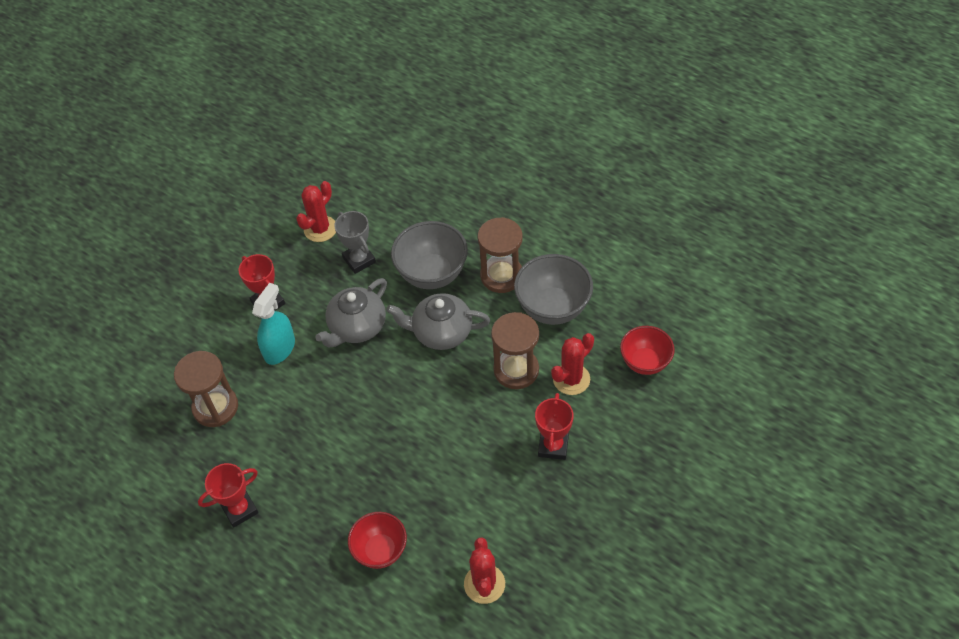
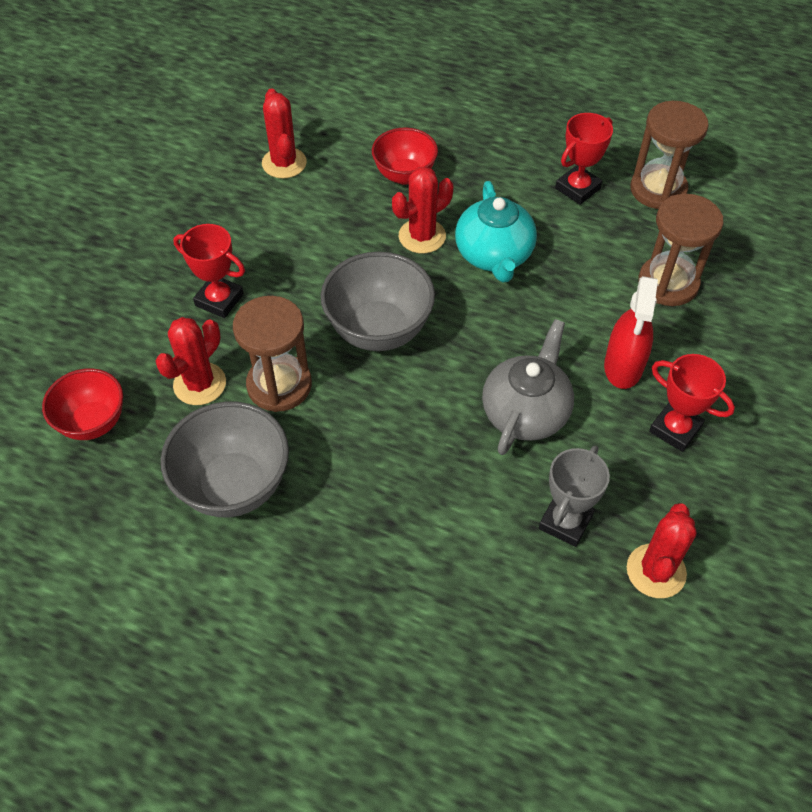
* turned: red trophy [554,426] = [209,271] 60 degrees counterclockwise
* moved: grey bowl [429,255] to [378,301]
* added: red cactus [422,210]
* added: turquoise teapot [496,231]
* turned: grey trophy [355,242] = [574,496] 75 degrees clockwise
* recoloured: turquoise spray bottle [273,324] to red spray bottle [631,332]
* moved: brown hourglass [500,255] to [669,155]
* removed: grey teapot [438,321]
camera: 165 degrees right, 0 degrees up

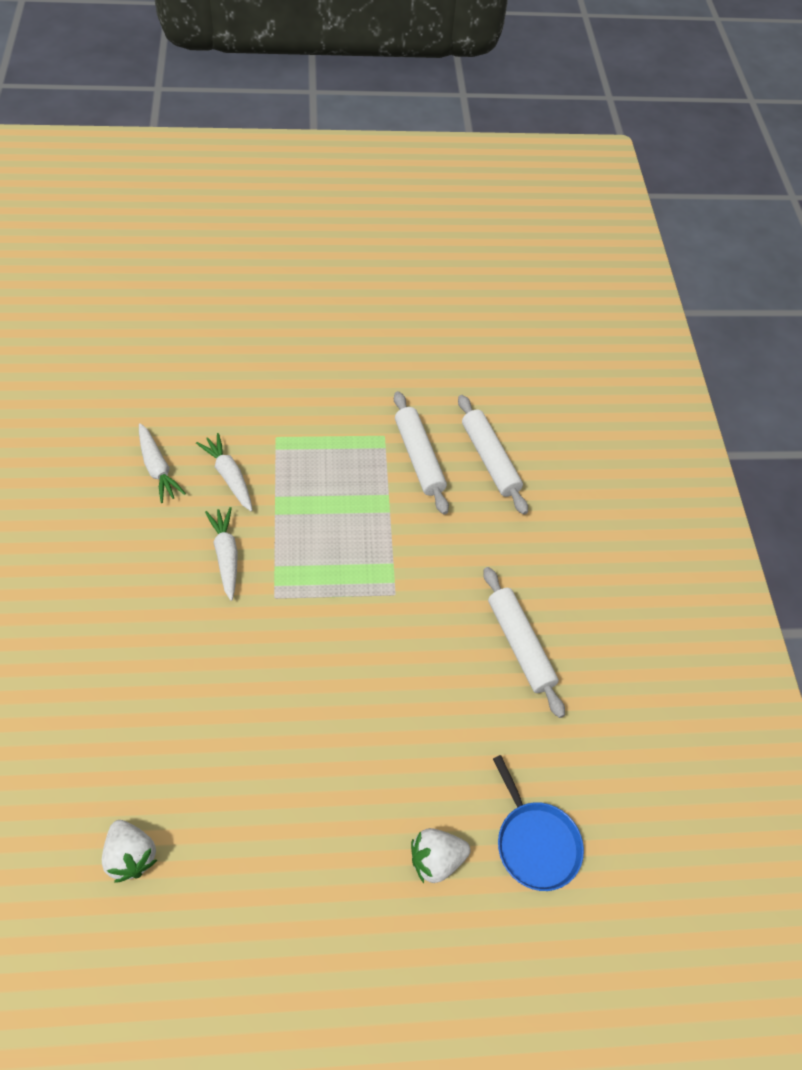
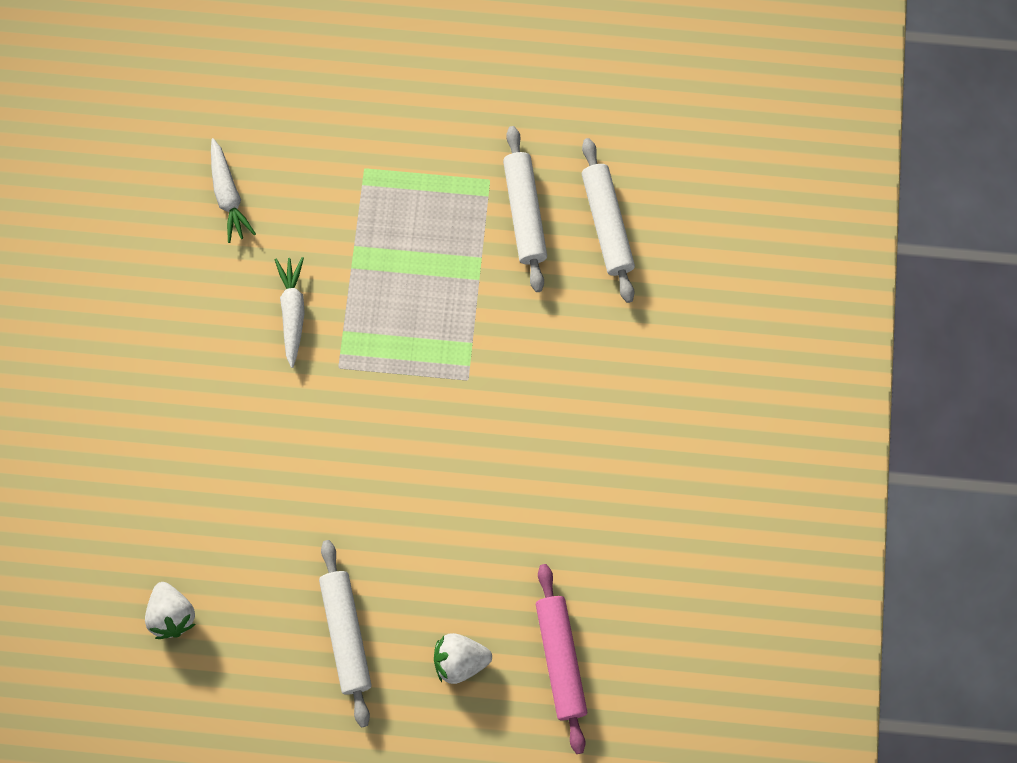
* moved: white rolling pin [524,642] to [345,633]
* replaced: blue pan [538,823] to pink rolling pin [561,659]
* removed: white carrot [224,472]
camera: 15 degrees right, 15 degrees up

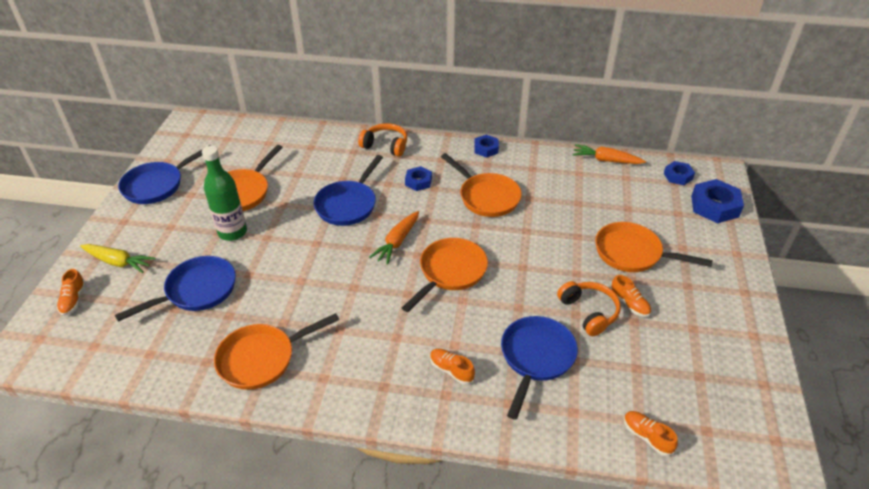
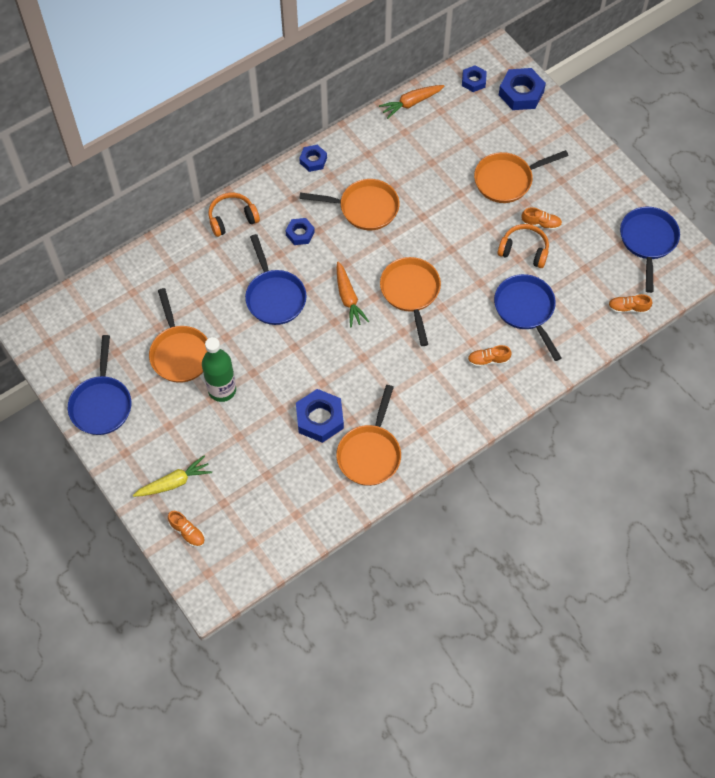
* added: blue nut [320,416]
* moved: blue pan [175,289] to [650,250]
camera: 45 degrees left, 20 degrees up

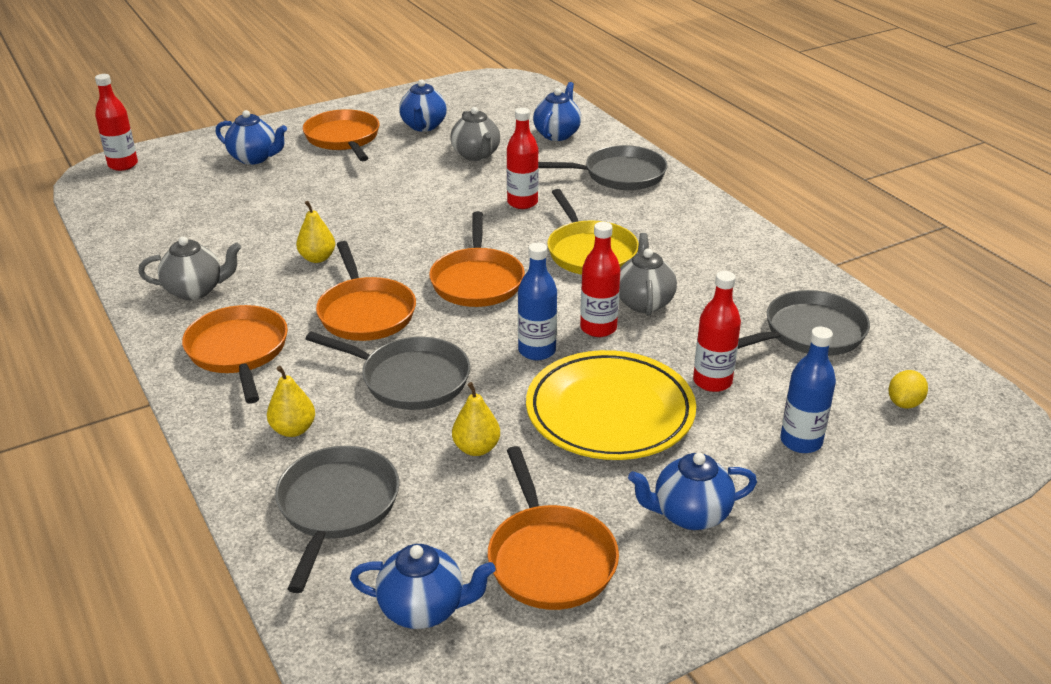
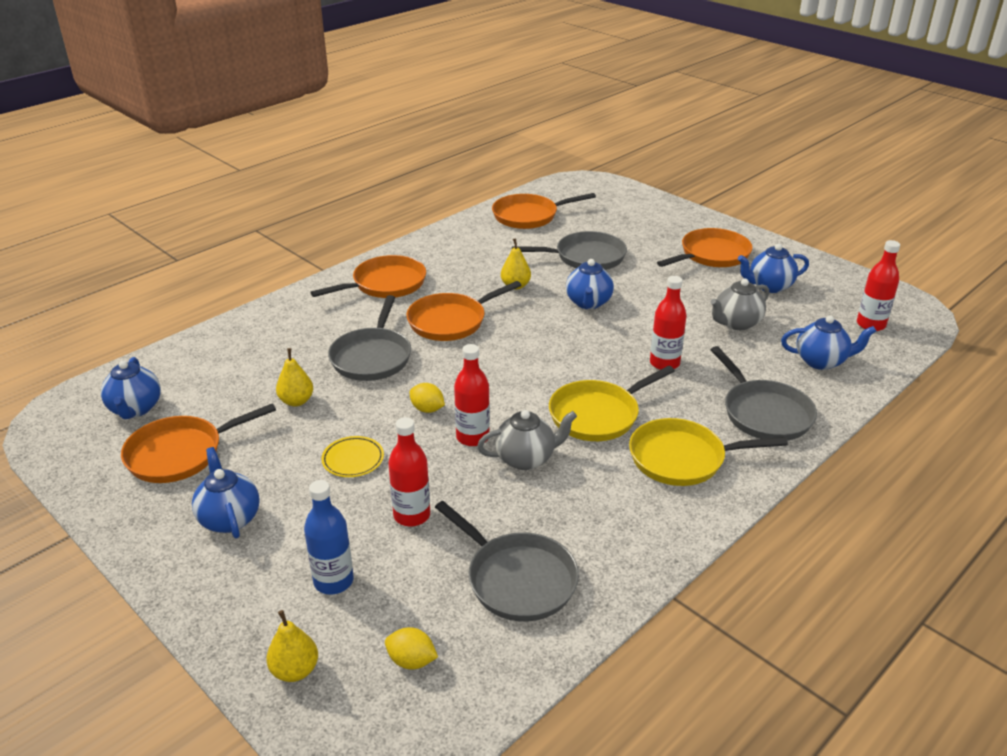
* moved: yellow pear [291,401] to [292,646]
* resized: yellow plate [611,405] = [352,456] x0.43
* replaced: blue bottle [537,301] to yellow lemon [427,398]
* moved: orange pan [477,259] to [544,211]
* moved: grey pan [337,519] to [569,250]
* moved: blue teapot [251,137] to [590,284]
* added: yellow pan [708,452]
* moved: red bottle [116,122] to [878,285]
* removed: grey teapot [189,268]
camera: 75 degrees right, 0 degrees up

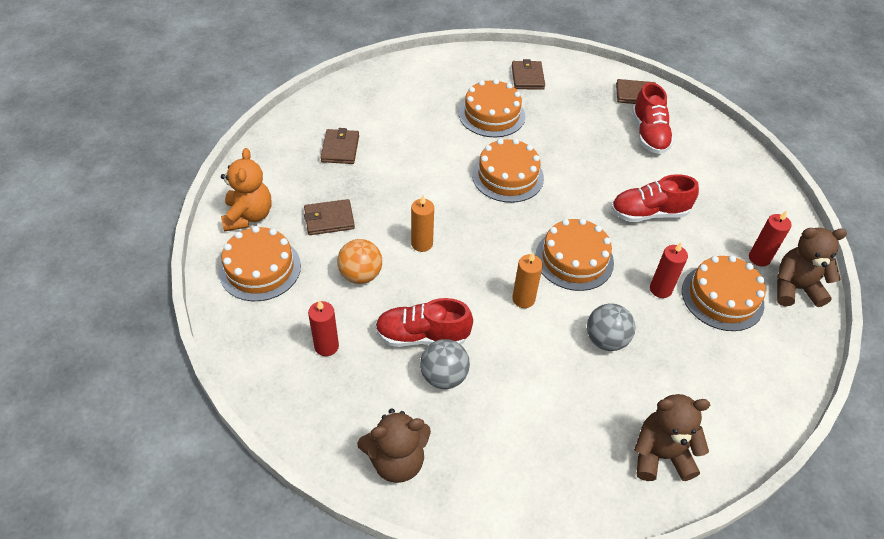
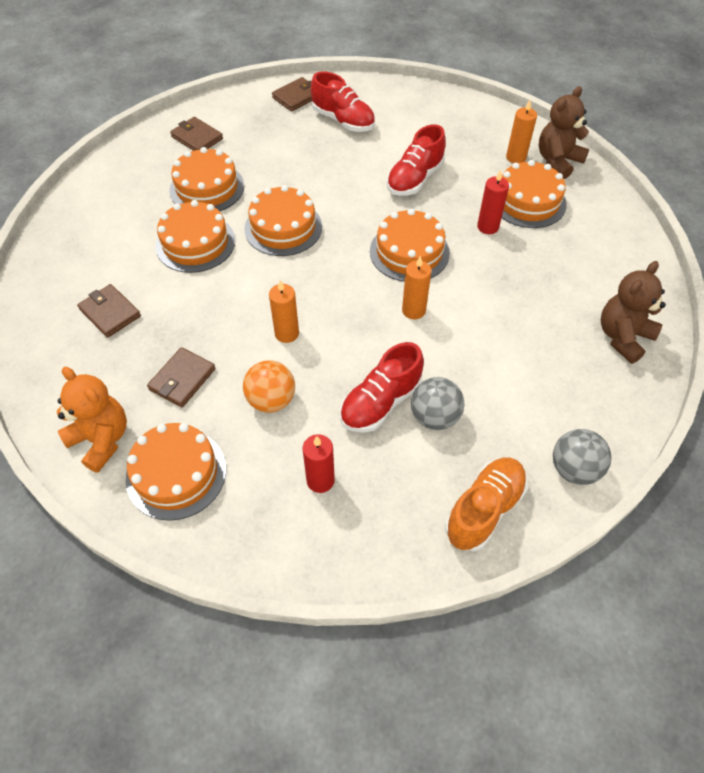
* added: orange cake [195,236]
* replaced: brown teddy bear [394,445] to orange shoe [486,504]
* recoloured: red candle [770,238] to orange candle [521,131]
* moved: grey ball [611,327] to [582,457]
camera: 45 degrees left, 5 degrees up

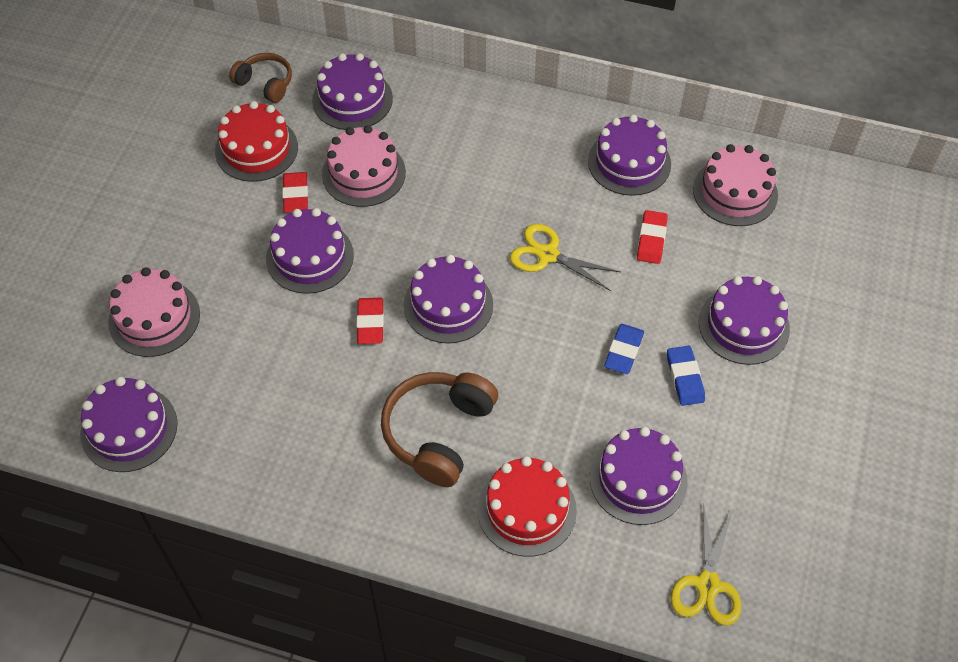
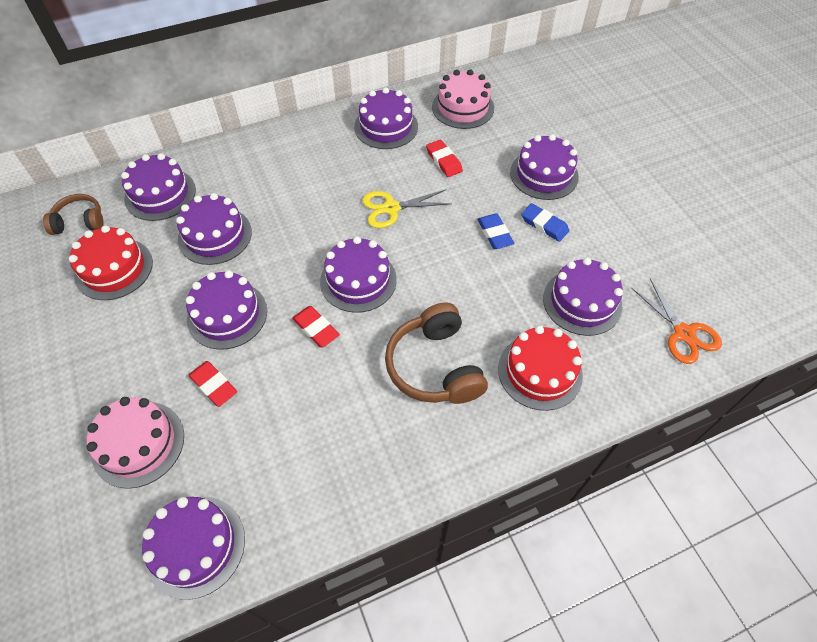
* recoloured: pink cake [364,166] to purple cake [214,229]
* moved: red eraser [295,192] to [213,384]
* recoloured: yellow scissors [706,564] to orange scissors [676,321]
camera: 40 degrees left, 0 degrees up

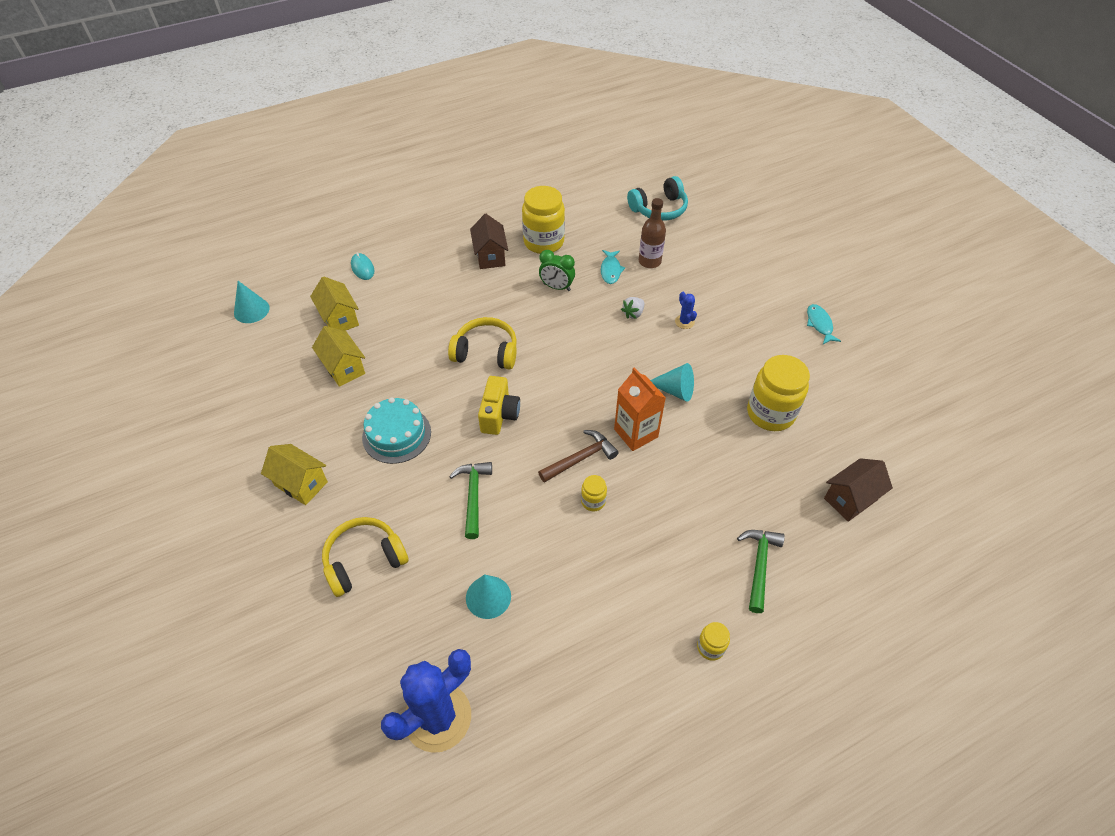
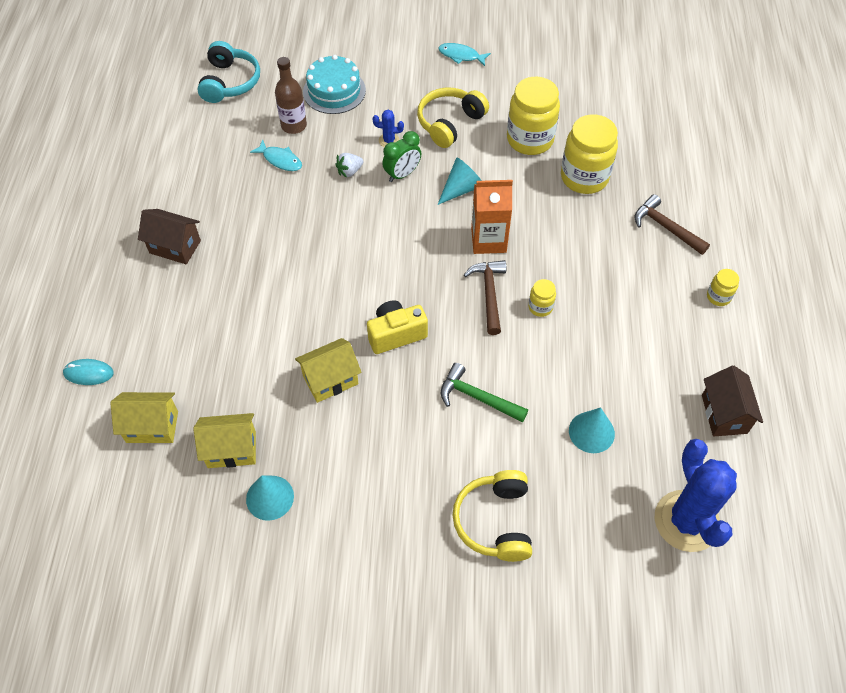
* moved: turquoise cone [252,302] to [270,498]
* moved: yellow house [294,474] to [328,370]
* moved: turquoise cake [396,430] to [334,84]
* turned: white strawberry [632,308] = [349,165] 75 degrees clockwise
* turned: yellow camera [499,405] = [397,327] 60 degrees counterclockwise
* moved: green clock [557,270] to [401,156]
* moved: yellow headphones [482,343] to [453,117]
* moved: yellow jar [543,220] to [589,154]
* recoloured: green hammer [761,571] to brown hammer [672,224]
* moved: brown house [858,490] to [732,401]
camera: 60 degrees left, 5 degrees up

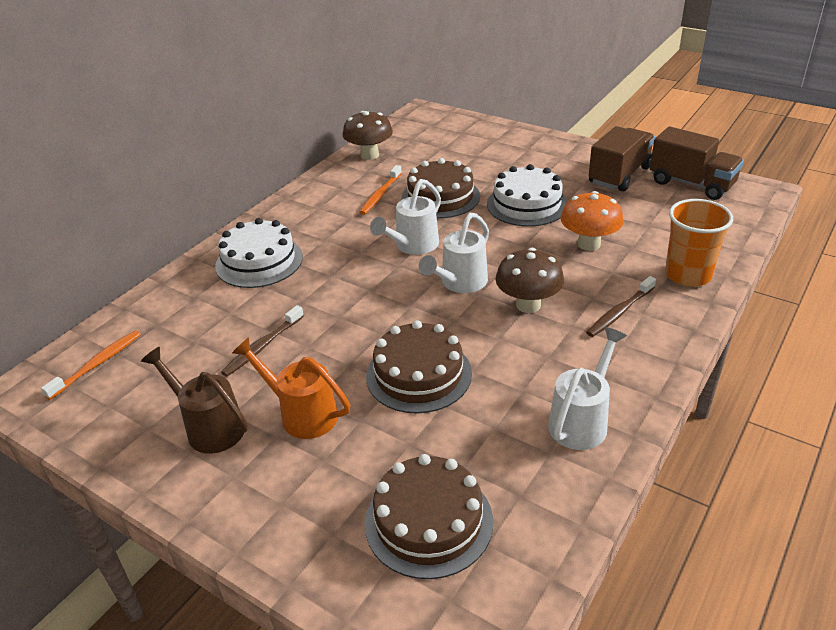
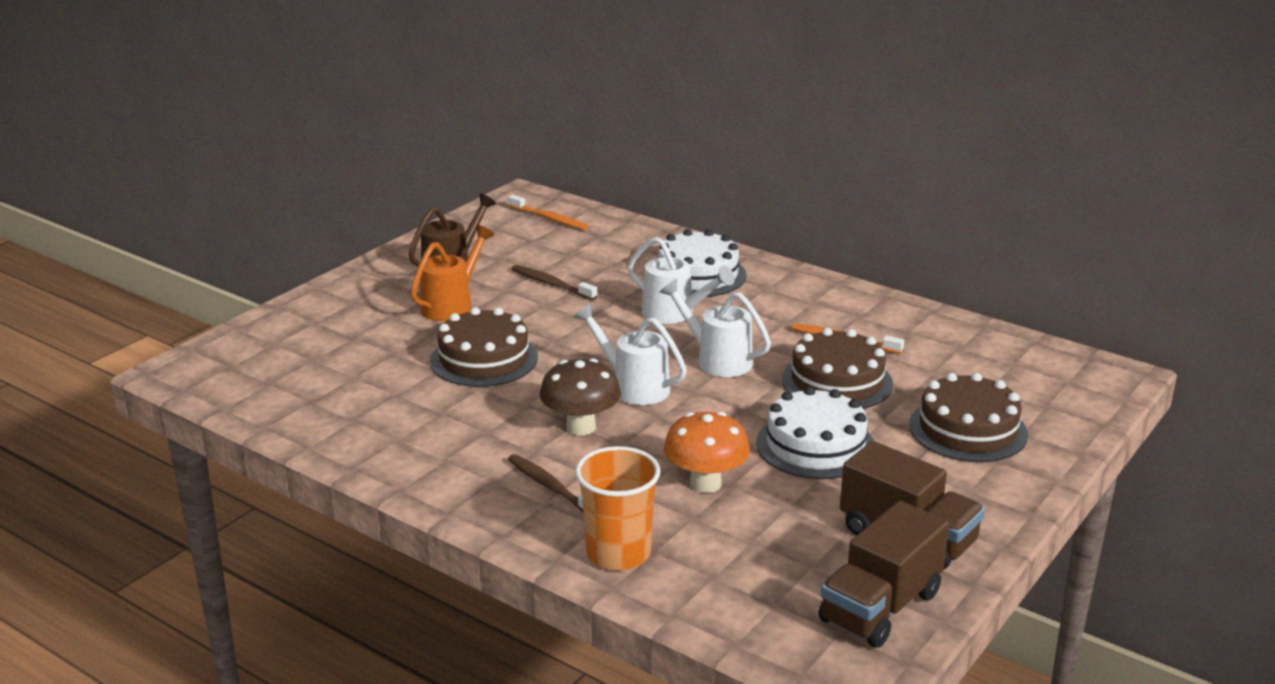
* moved: white watering can [587,388] to [681,280]
* moved: brown cake [429,516] to [968,417]
* removed: brown mushroom [368,135]
camera: 90 degrees right, 10 degrees down

